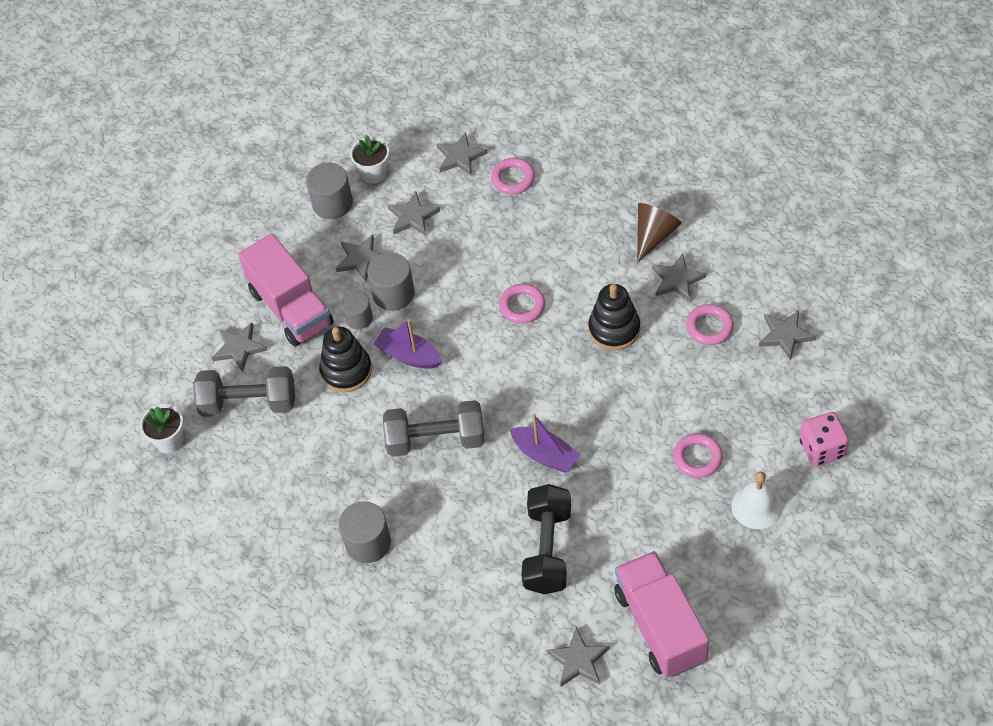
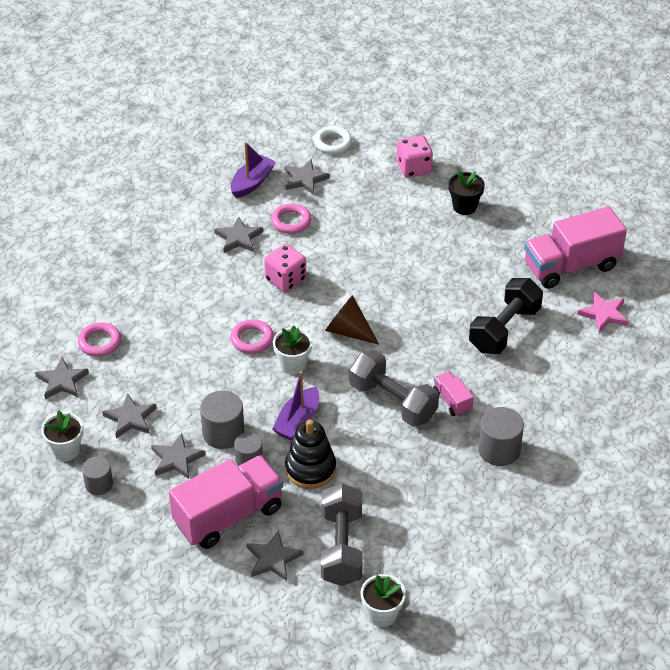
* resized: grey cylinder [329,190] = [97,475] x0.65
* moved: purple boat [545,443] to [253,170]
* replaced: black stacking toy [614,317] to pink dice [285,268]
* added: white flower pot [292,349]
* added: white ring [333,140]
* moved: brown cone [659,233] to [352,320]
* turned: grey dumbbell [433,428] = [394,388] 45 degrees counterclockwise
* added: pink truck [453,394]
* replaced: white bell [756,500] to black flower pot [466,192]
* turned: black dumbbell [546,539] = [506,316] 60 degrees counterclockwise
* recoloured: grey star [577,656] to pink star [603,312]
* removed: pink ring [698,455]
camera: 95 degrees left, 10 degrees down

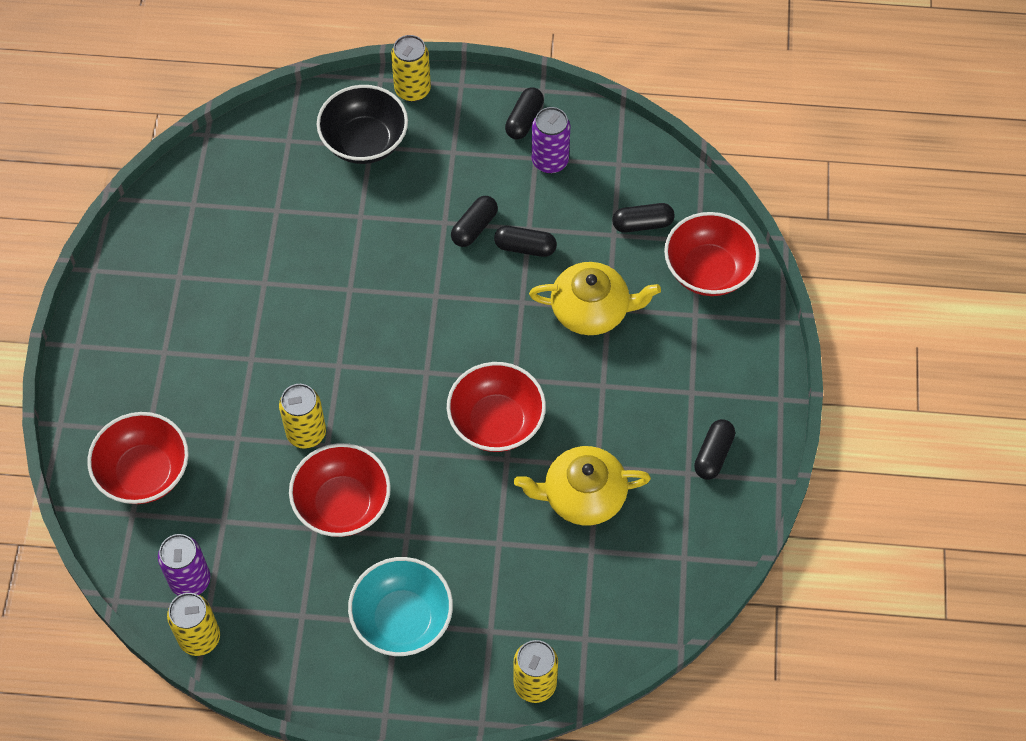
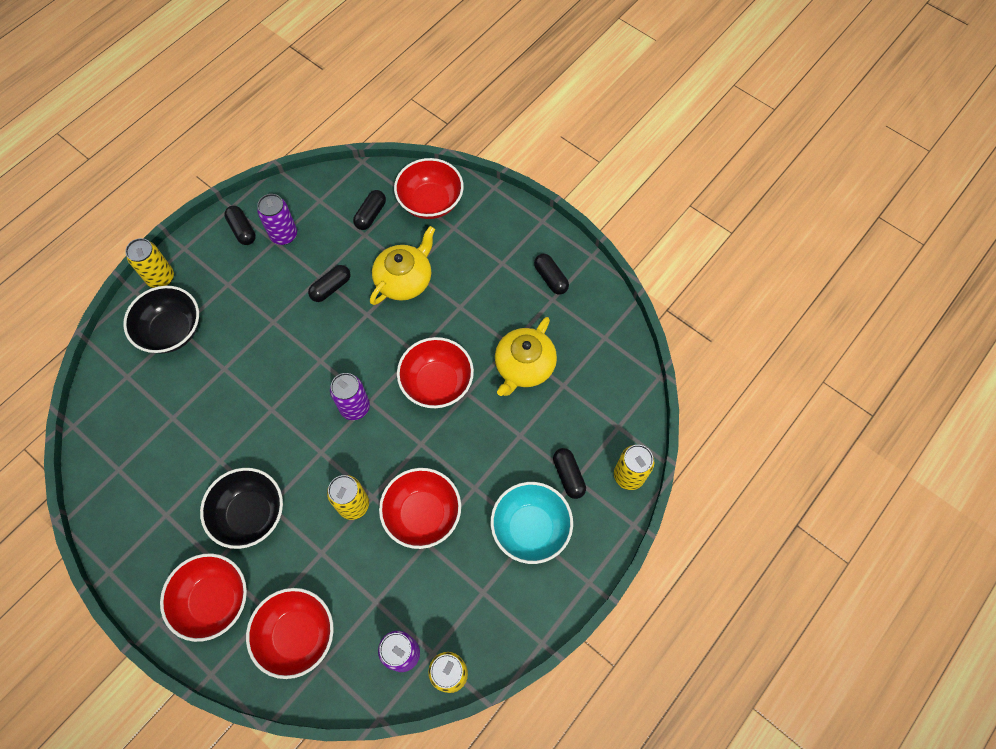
* added: red bowl [203,598]
* added: black bowl [241,508]
* added: purple can [350,396]
* moved: black capsule [474,221] to [569,473]
camera: 55 degrees left, 5 degrees up

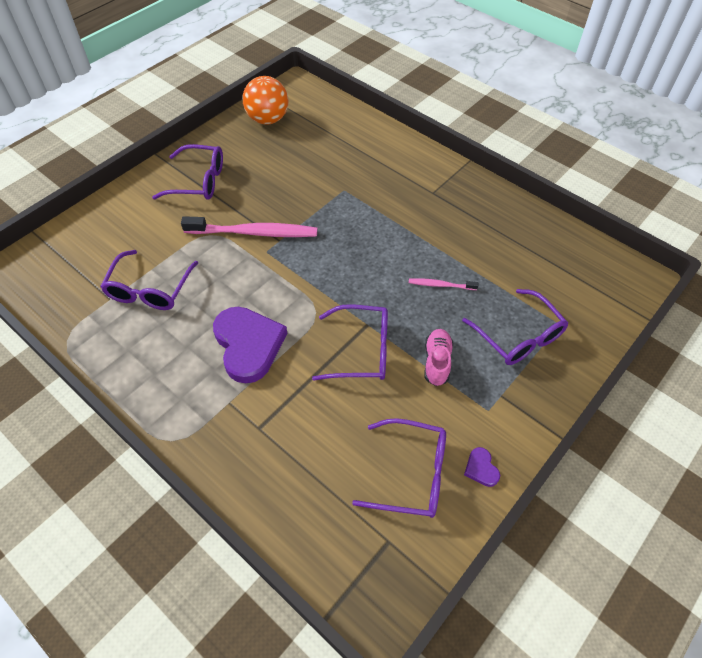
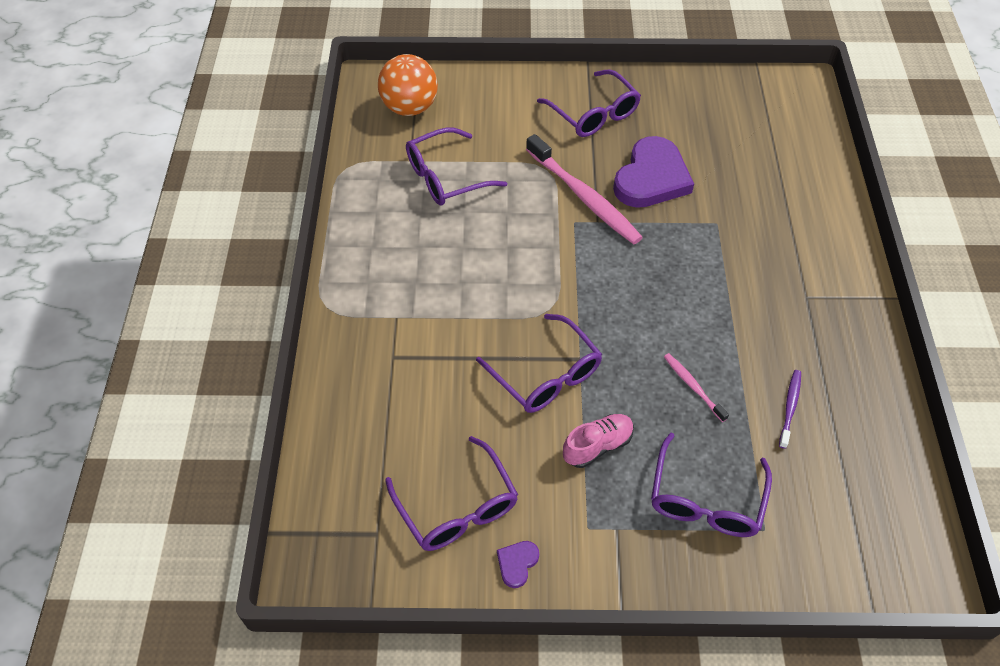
* moved: orange ball [265,100] to [408,85]
* moved: purple heart [250,345] to [653,172]
* added: purple toothbrush [790,409]
camera: 50 degrees right, 0 degrees up

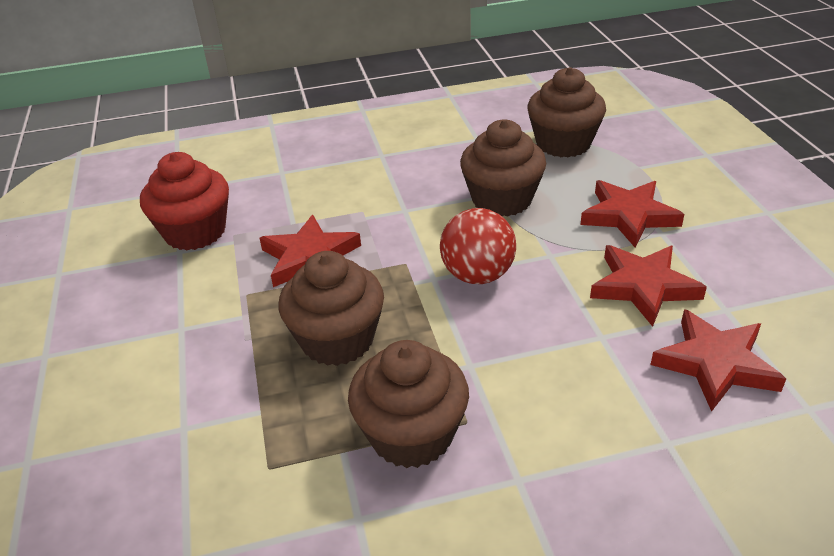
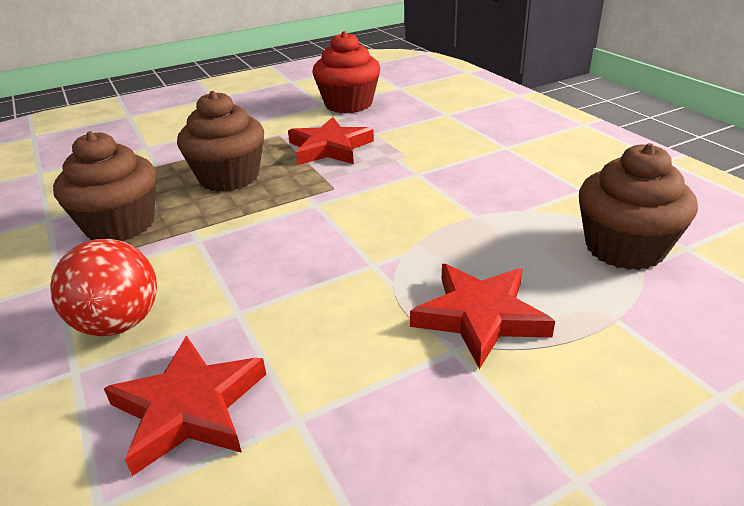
* moved: red ball [478,246] to [103,287]
* removed: brown cupcake [503,168]
* removed: red star [648,286]
camera: 75 degrees right, 5 degrees down

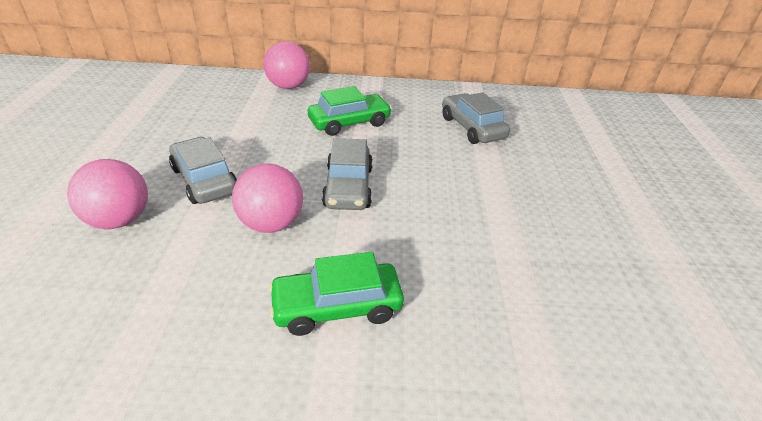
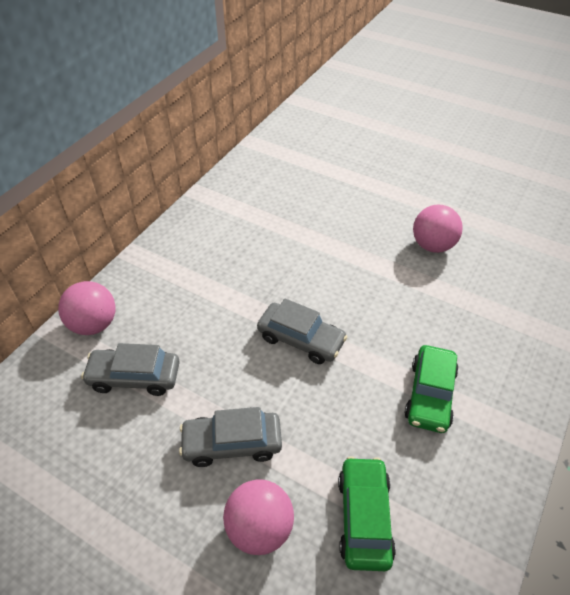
* moved: grey car [476,118] to [130,369]
* moved: green car [350,111] to [367,513]
* moved: pink ball [267,198] to [438,228]
camera: 60 degrees left, 10 degrees up

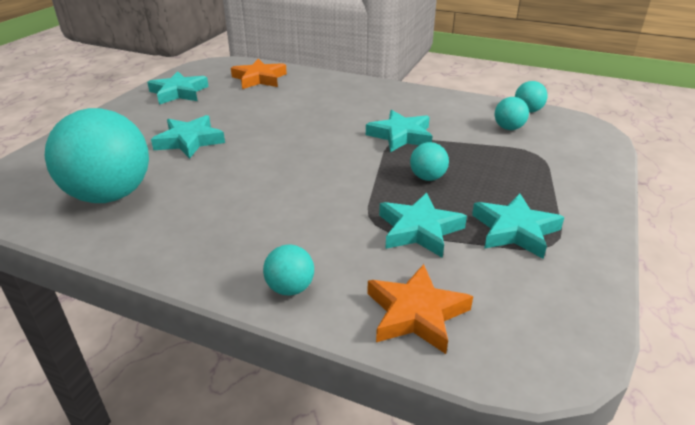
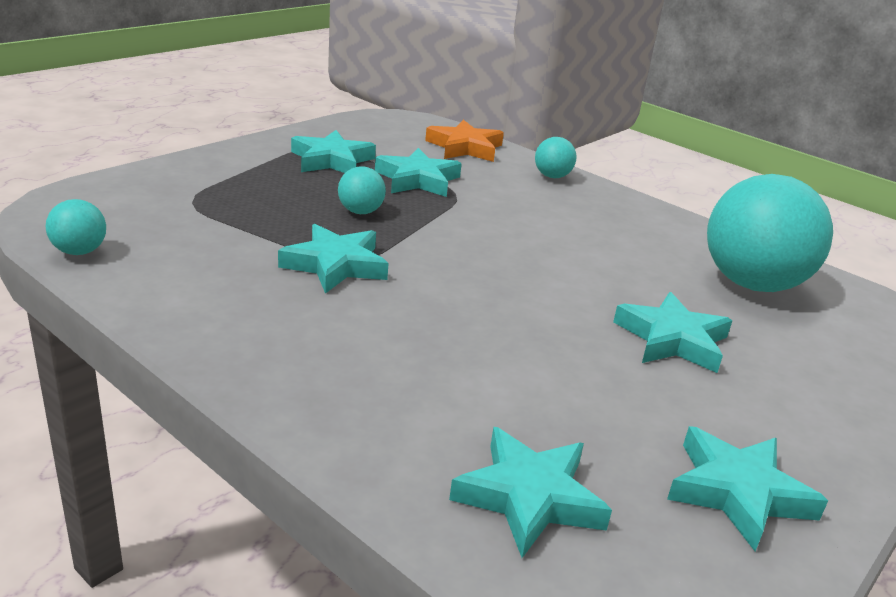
* recoloured: orange star [259,74] to turquoise star [530,492]
* removed: turquoise ball [512,113]
camera: 165 degrees left, 5 degrees down

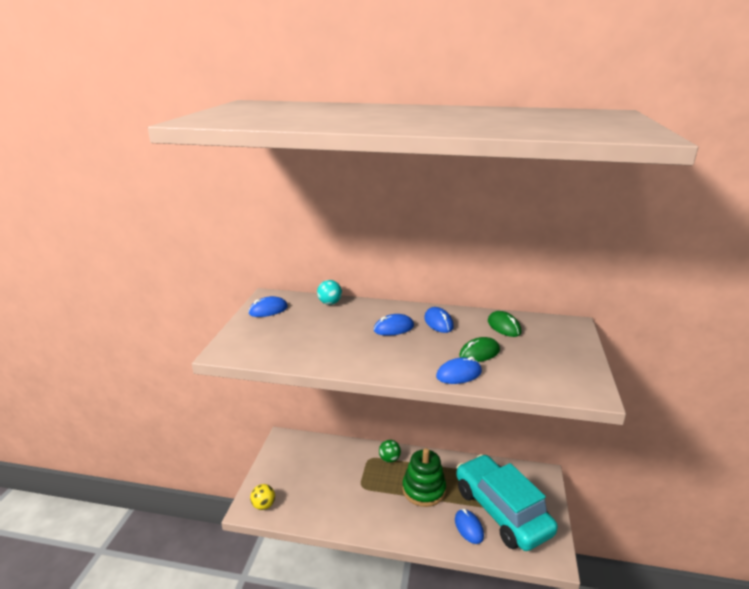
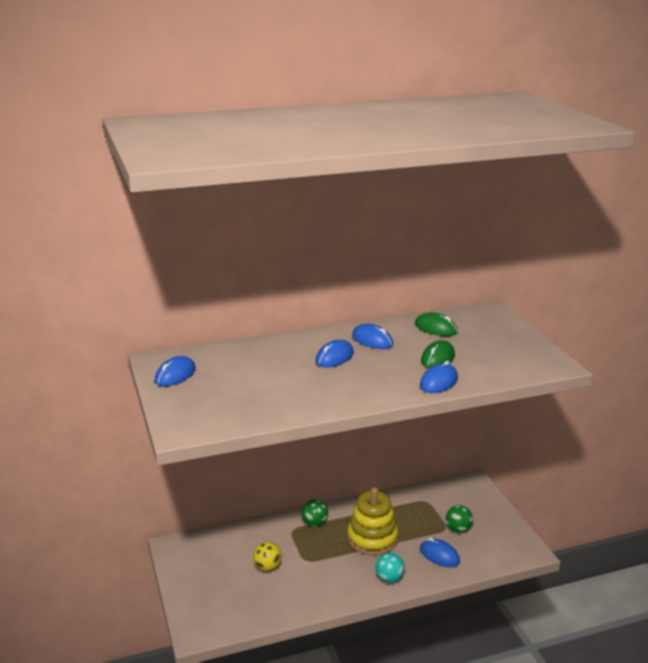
* moved: yellow ball [262,497] to [267,556]
* recoloured: green stacking toy [424,477] to yellow stacking toy [372,521]
* moved: turquoise ball [329,292] to [390,568]
* replaced: turquoise car [507,502] to green ball [459,519]
camera: 30 degrees left, 0 degrees up

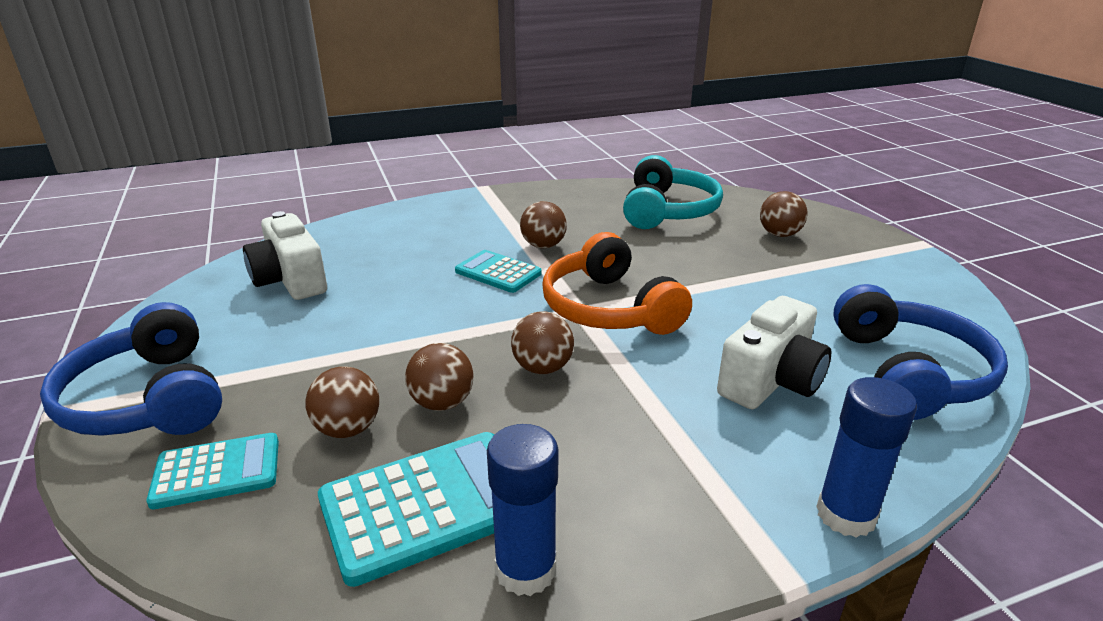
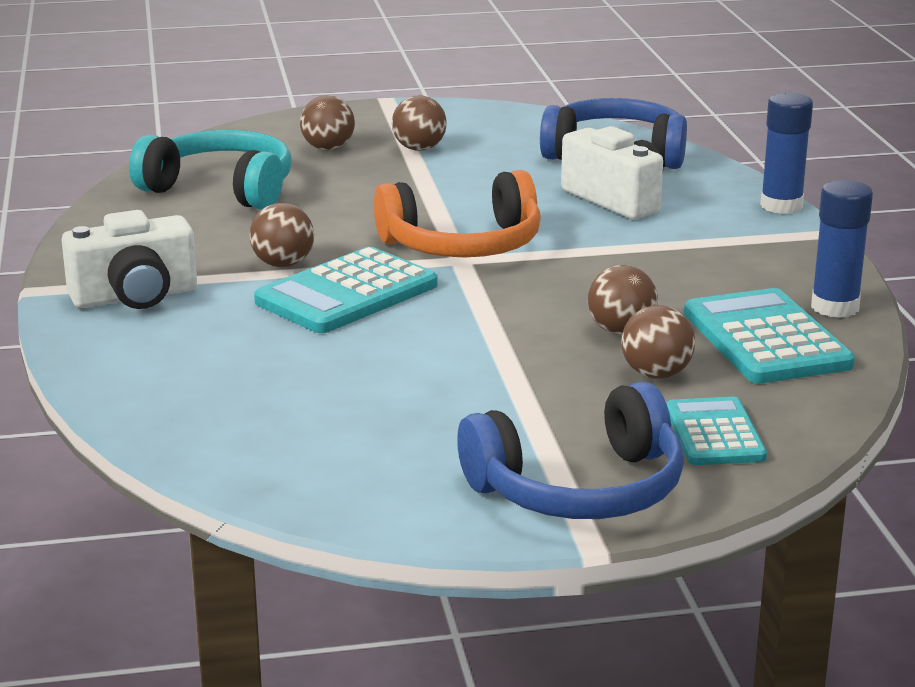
* moved: white camera [285,255] to [129,259]
* resized: turquoise calculator [498,271] = [345,290] x1.59
* moved: brown ball [542,342] to [419,123]
camera: 80 degrees left, 5 degrees down

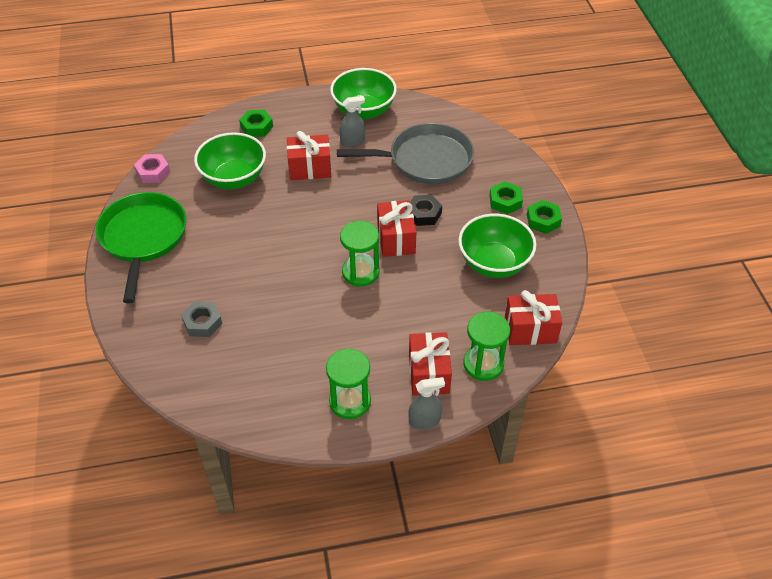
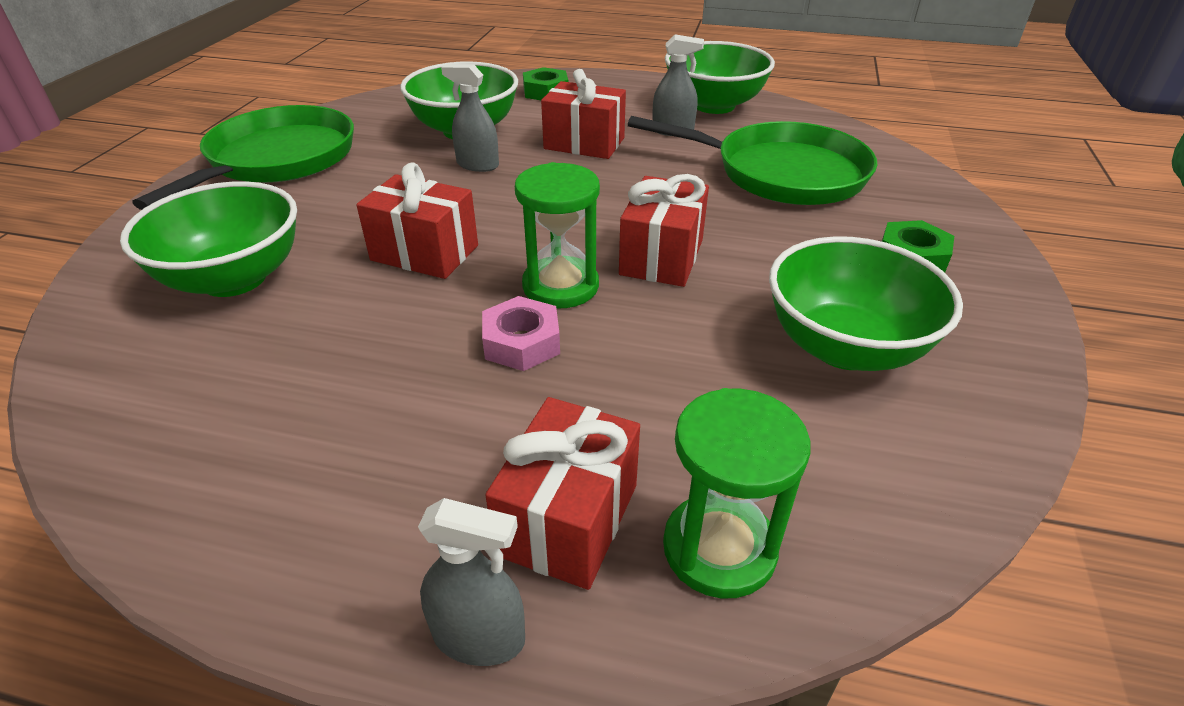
* replaced: grey nut [201,319] to green bowl [208,239]
* moved: red gift [533,317] to [417,220]
* added: grey spray bottle [470,118]
* moved: pink nut [152,168] to [521,333]
* recoloured: grey pan [405,153] to green pan [752,160]
* removed: green hourglass [348,383]
* removed: black nut [426,210]
* removed: green nut [544,217]
camera: 25 degrees right, 10 degrees down

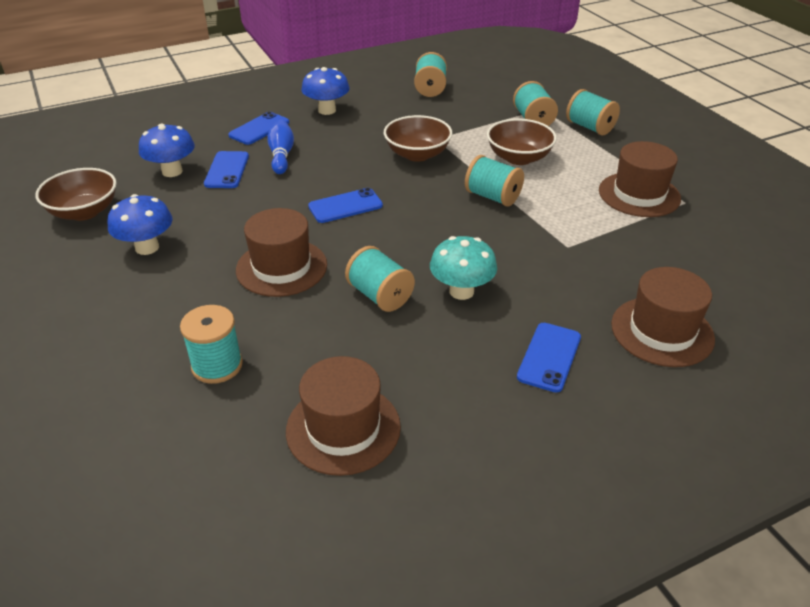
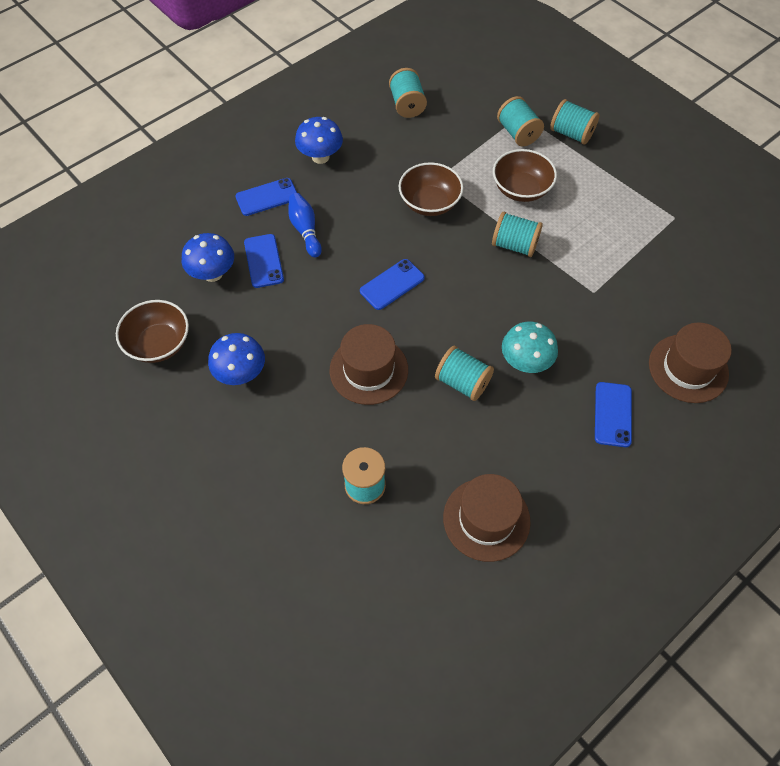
* turned: blue phone [258,128] = [266,197] 45 degrees clockwise
* removed: brown hat [640,179]
camera: 15 degrees left, 20 degrees up

